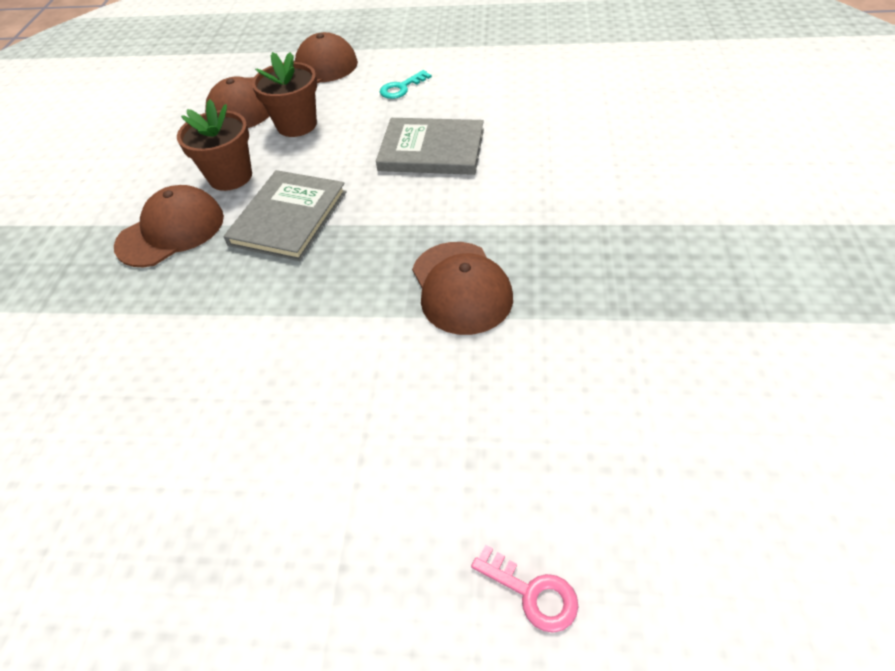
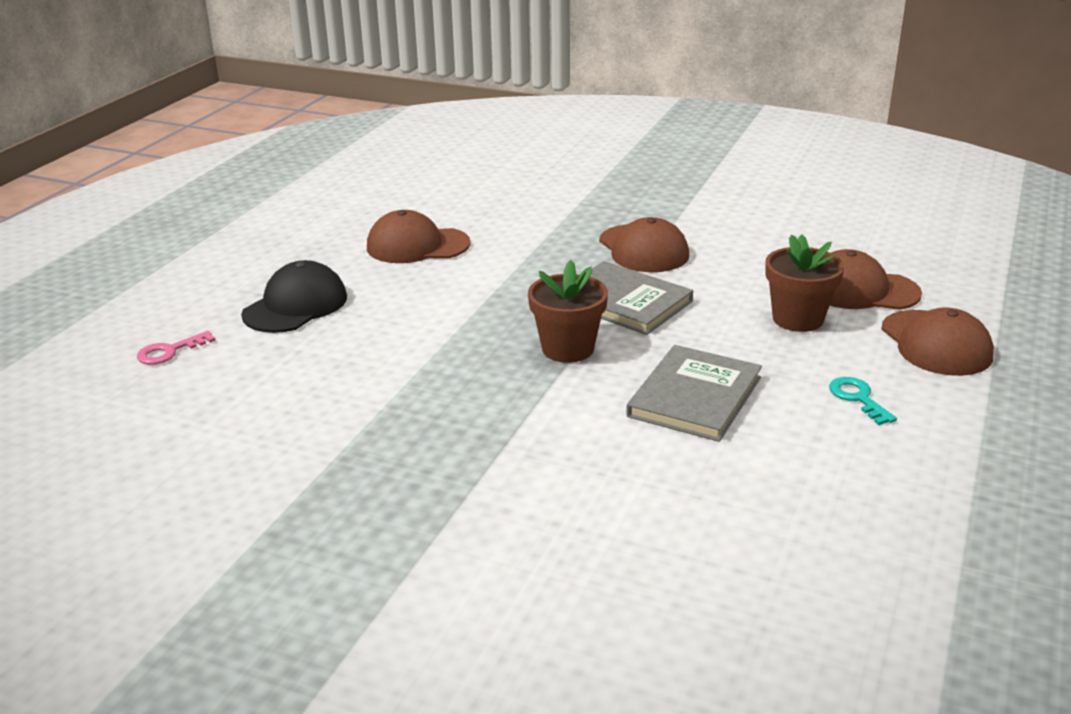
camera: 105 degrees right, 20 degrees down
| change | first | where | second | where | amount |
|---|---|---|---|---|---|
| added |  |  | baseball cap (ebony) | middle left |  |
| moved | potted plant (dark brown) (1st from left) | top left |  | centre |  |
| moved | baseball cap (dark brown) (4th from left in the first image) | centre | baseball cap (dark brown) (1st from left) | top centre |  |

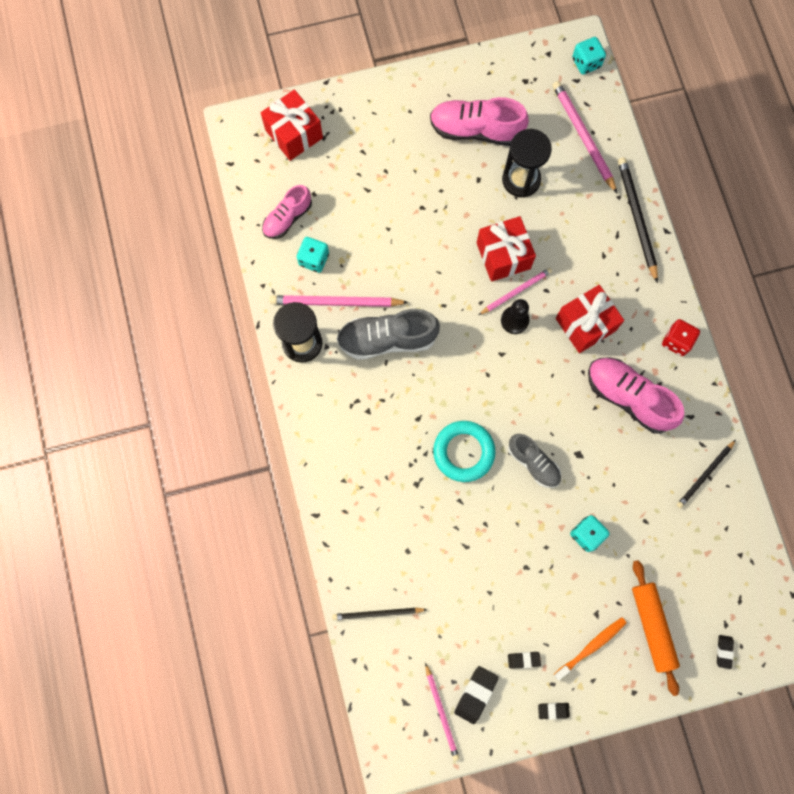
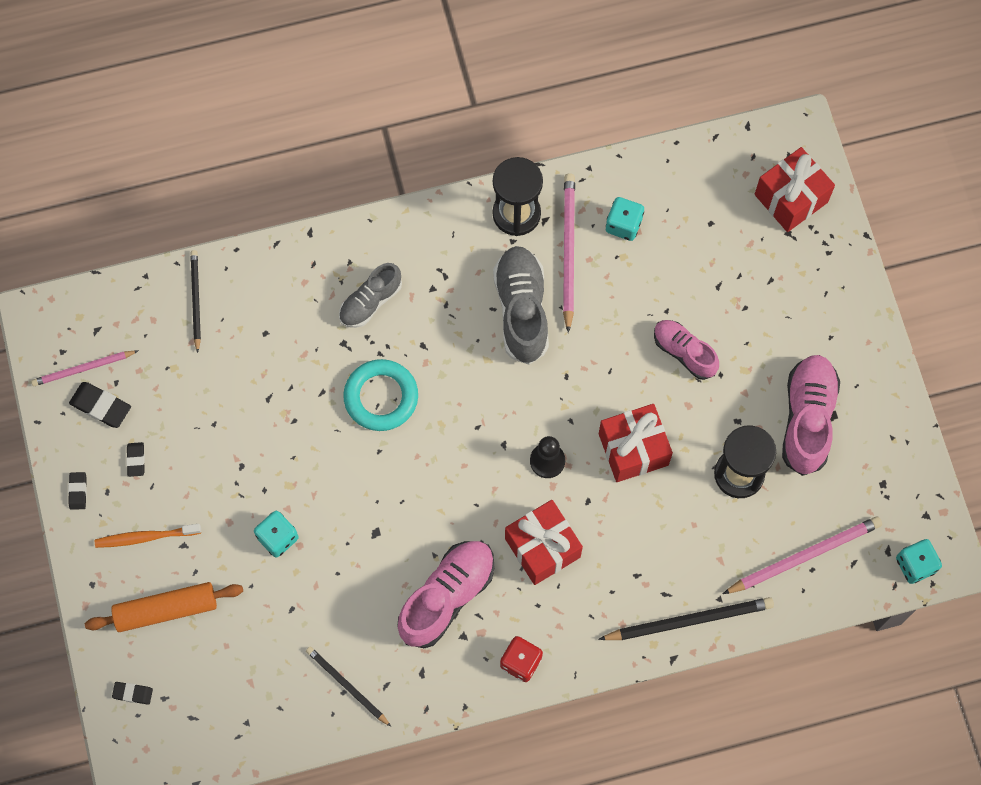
camera: 90 degrees right, 5 degrees down
| change | first | where | second | where | amount |
|---|---|---|---|---|---|
| removed | wooden pencil (rosy) (3rd from left) | centre |  |  |  |
| moved | shoe (rosy) (1st from left in the first image) | top centre | shoe (rosy) (2nd from left) | middle right |  |
| moved | shoe (gray) (2nd from left in the first image) | middle right | shoe (gray) (1st from left) | centre |  |
| turned | toothbrush (orange-coloured) | bottom right |  | bottom left | 120 degrees clockwise |

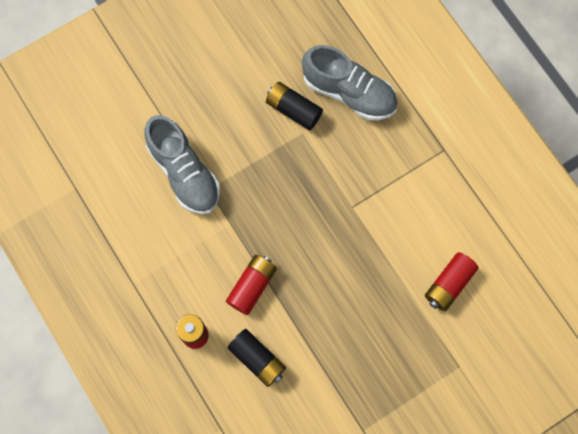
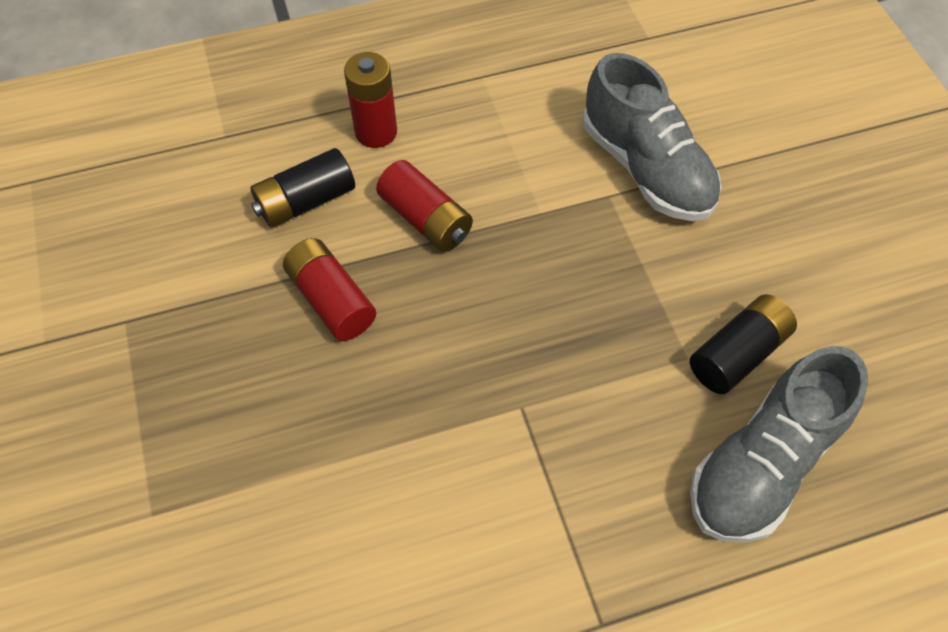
camera: 105 degrees right, 15 degrees down
| change | first | where | second | where | amount |
|---|---|---|---|---|---|
| moved | battery (scarlet) (3rd from left in the first image) | middle right | battery (scarlet) (1st from left) | centre |  |
| turned | shoe (gray) (1st from left) | middle left |  | top right | 105 degrees counterclockwise |

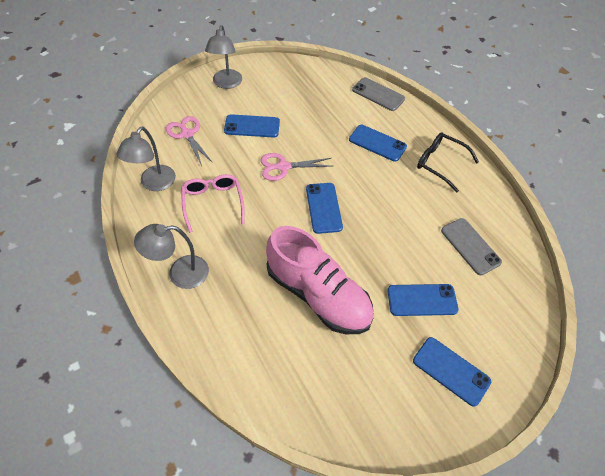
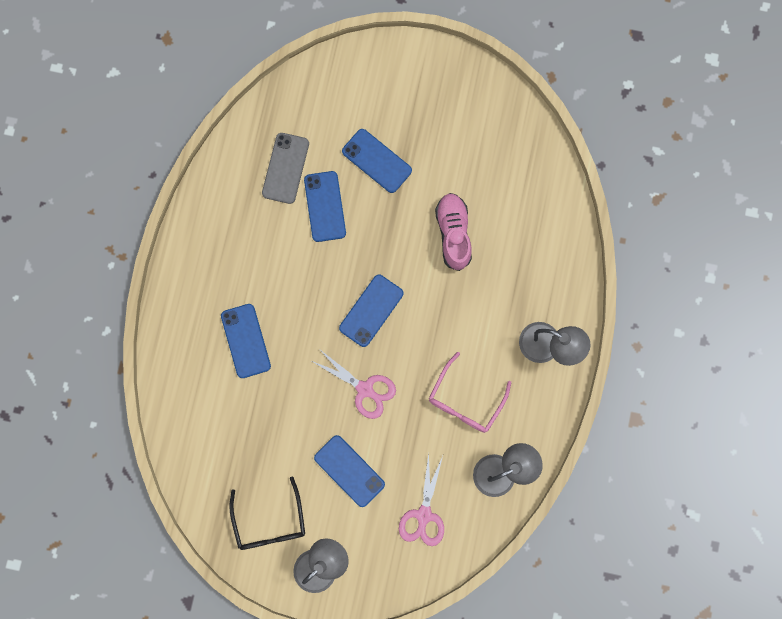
camera: 135 degrees left, 25 degrees up
| change | first | where | second | where | amount |
|---|---|---|---|---|---|
| removed | mobile phone (gray) (1st from left) | top centre |  |  |  |
| moved | mobile phone (royal blue) (5th from left in the first image) | bottom right | mobile phone (royal blue) (2nd from left) | top centre |  |
| moved | glasses (ebony) | middle right |  | bottom centre |  |
| resized | shoe (rosy) | centre |  | centre | x0.61 |

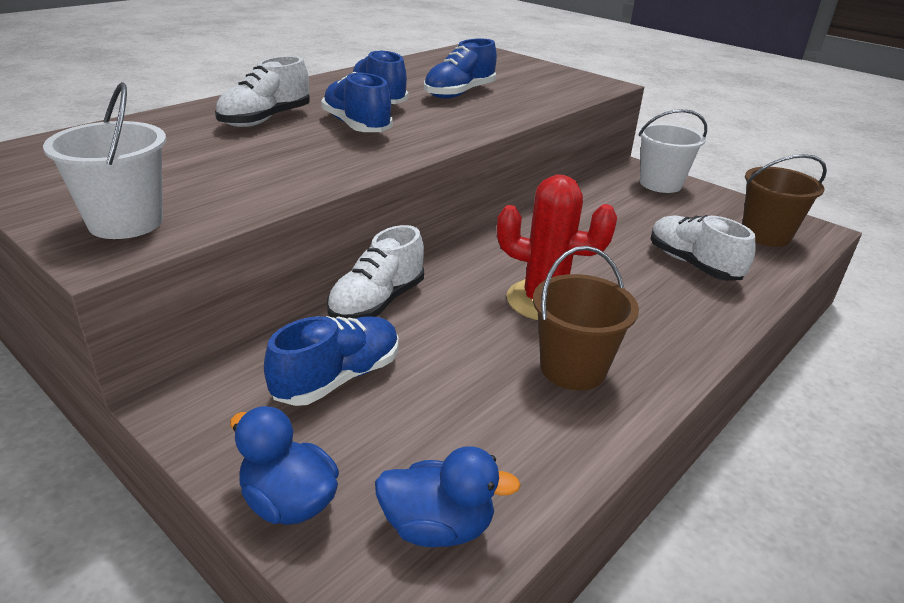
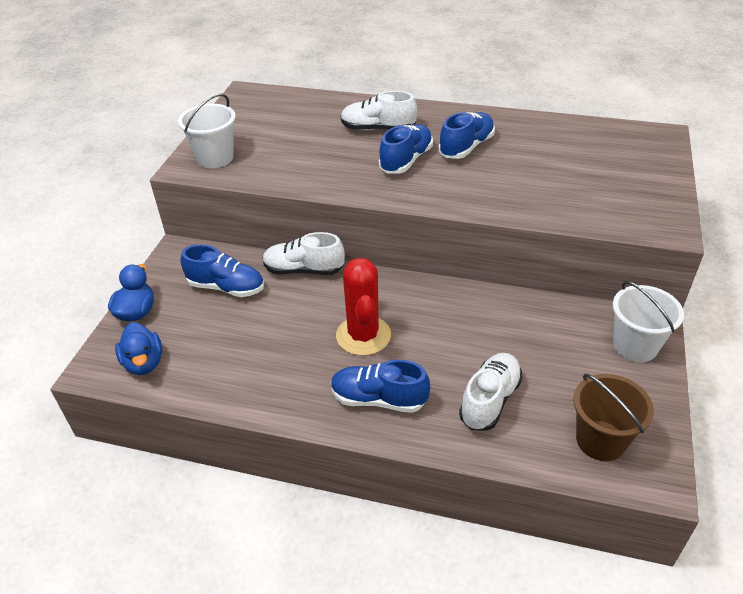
camera: 65 degrees right, 10 degrees up
| change | first | where | second | where | amount |
|---|---|---|---|---|---|
| removed | bucket (dark brown) (1st from left) | centre |  |  |  |
| moved | shoe (royal blue) (4th from left in the first image) | top centre | shoe (royal blue) (2nd from left) | centre |  |

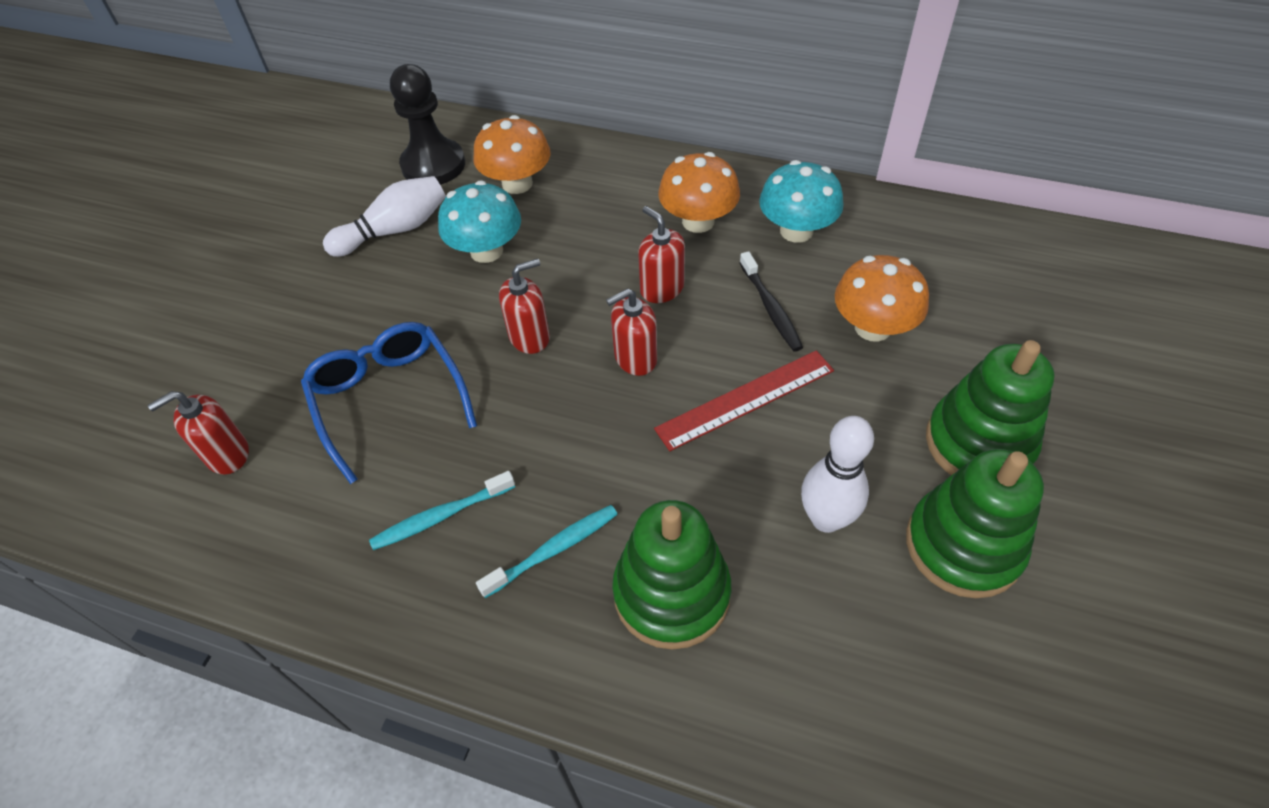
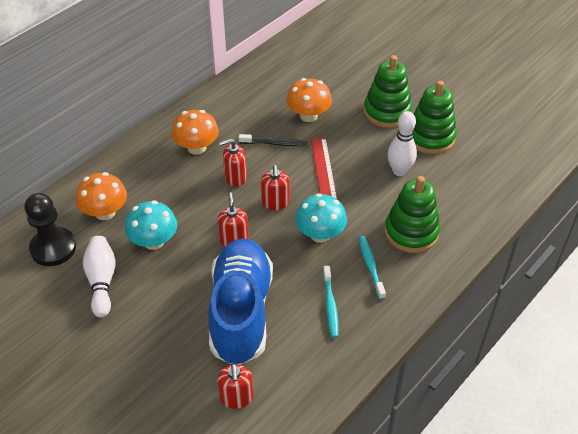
camera: 70 degrees left, 5 degrees down
| change | first | where | second | where | amount |
|---|---|---|---|---|---|
| moved | fungus (turquoise) (2nd from left) | top centre |  | centre |  |
| replaced | glasses (royal blue) | middle left | shoe (royal blue) | bottom centre |  |

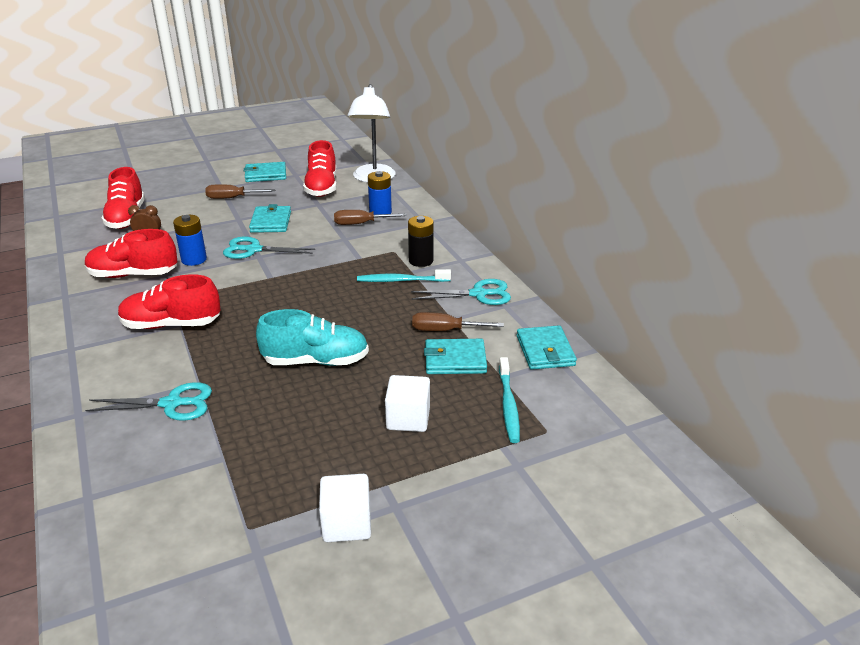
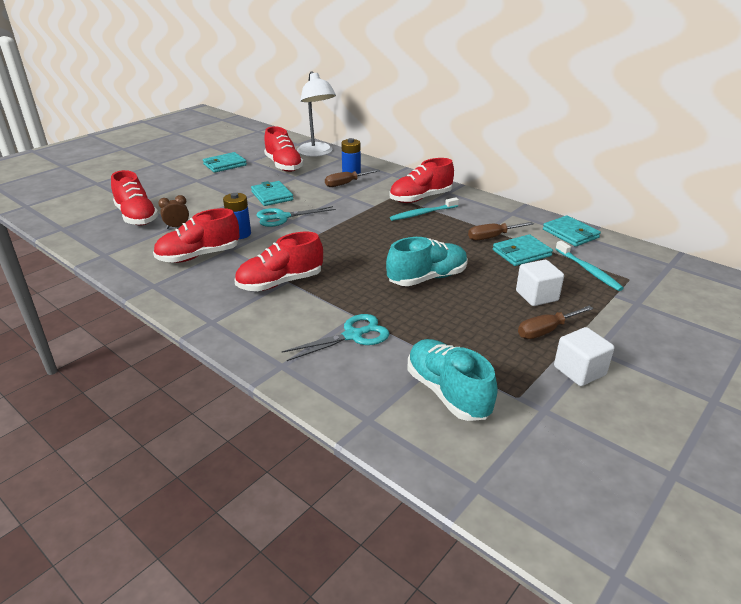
camera: 25 degrees left, 0 degrees up
| change | first | where | second | where | amount |
|---|---|---|---|---|---|
| removed | shears (turquoise) (3rd from left) | centre |  |  |  |
| added |  |  | shoe (turquoise) (2nd from left) | centre |  |
| moved | screwdriver (dark brown) (1st from left in the first image) | top left | screwdriver (dark brown) (3rd from left) | middle right |  |
| replaced | battery (ebony) | centre | shoe (scarlet) (5th from left) | top centre |  |

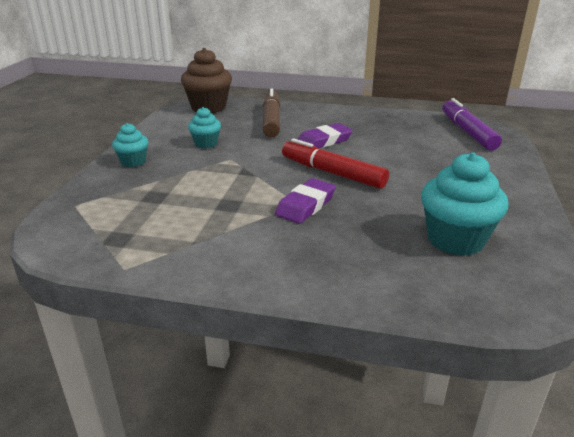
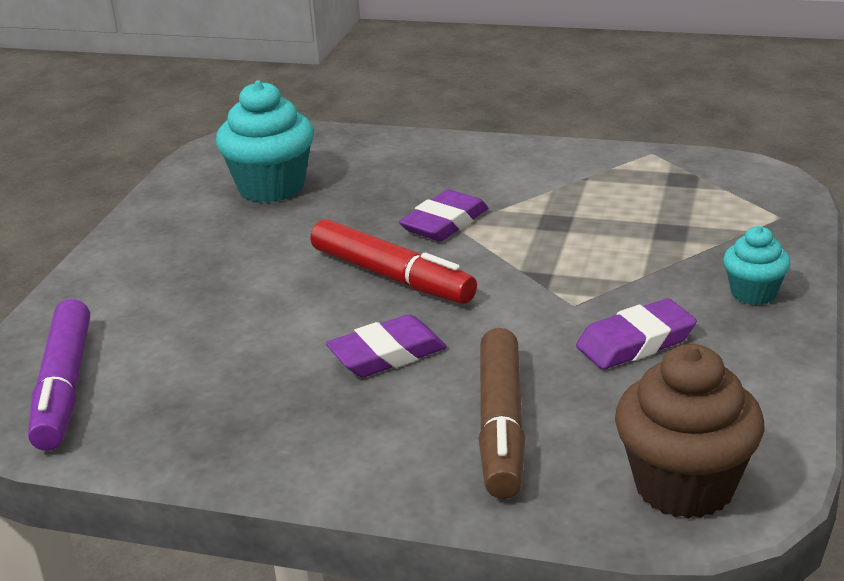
camera: 175 degrees left, 0 degrees up
| change | first | where | second | where | amount |
|---|---|---|---|---|---|
| replaced | muffin (turquoise) (2nd from left) | top centre | pencil eraser (royal purple) (3rd from left) | middle right |  |

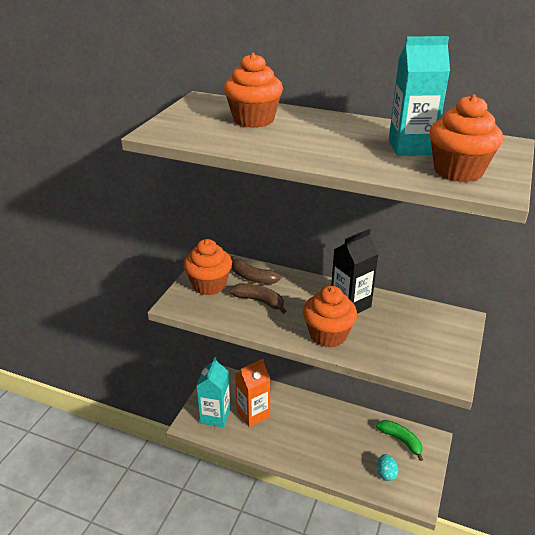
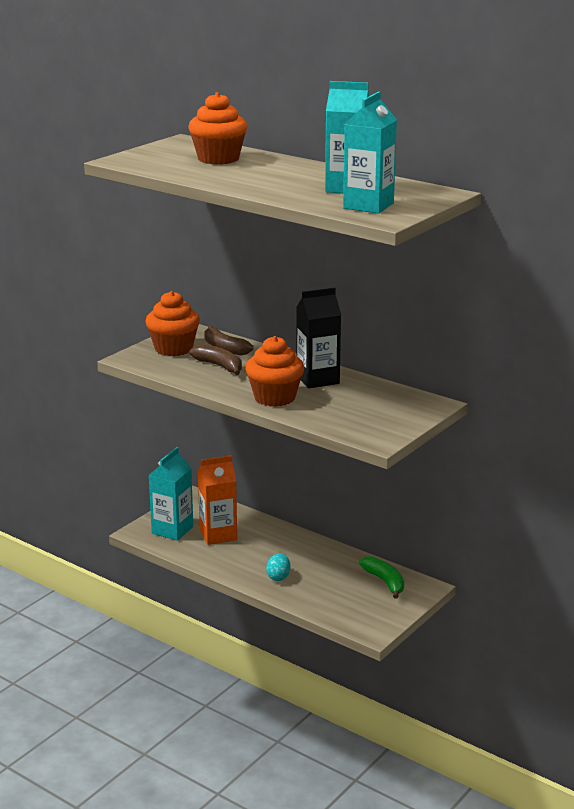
camera: 15 degrees right, 10 degrees down
| change | first | where | second | where | amount |
|---|---|---|---|---|---|
| moved | egg (turquoise) | bottom right |  | bottom centre |  |
| replaced | muffin (orange-coloured) (4th from left) | top right | milk carton (turquoise) (3rd from left) | top centre |  |

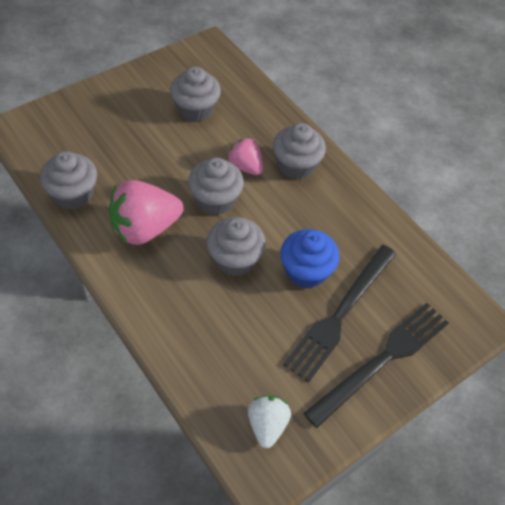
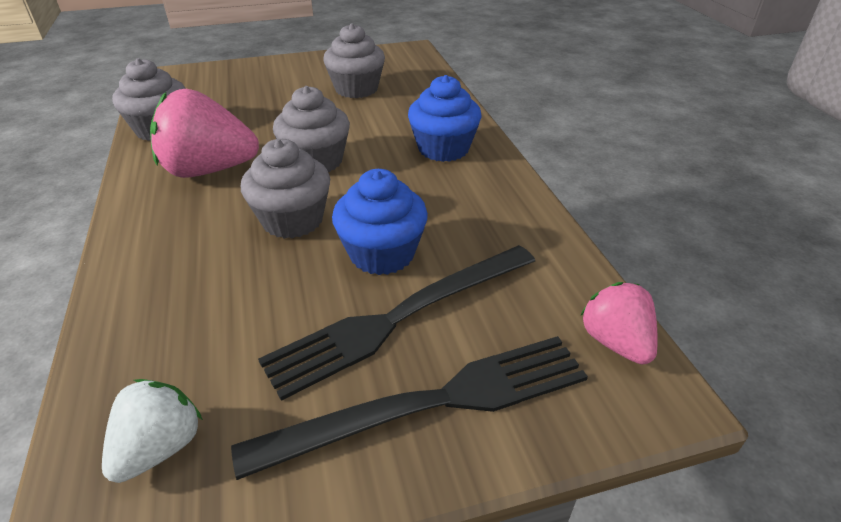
camera: 25 degrees right, 15 degrees down
| change | first | where | second | where | amount |
|---|---|---|---|---|---|
| moved | toy strawberry (rosy) (2nd from left) | top centre |  | middle right |  |
| recoloured | muffin (gray) (5th from left) | top centre | muffin (royal blue) (2nd from left) | top centre |  |

